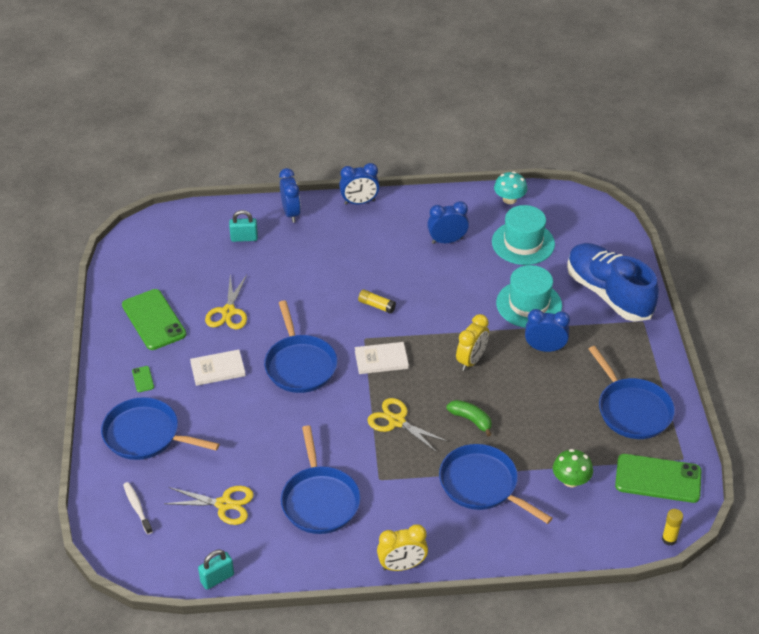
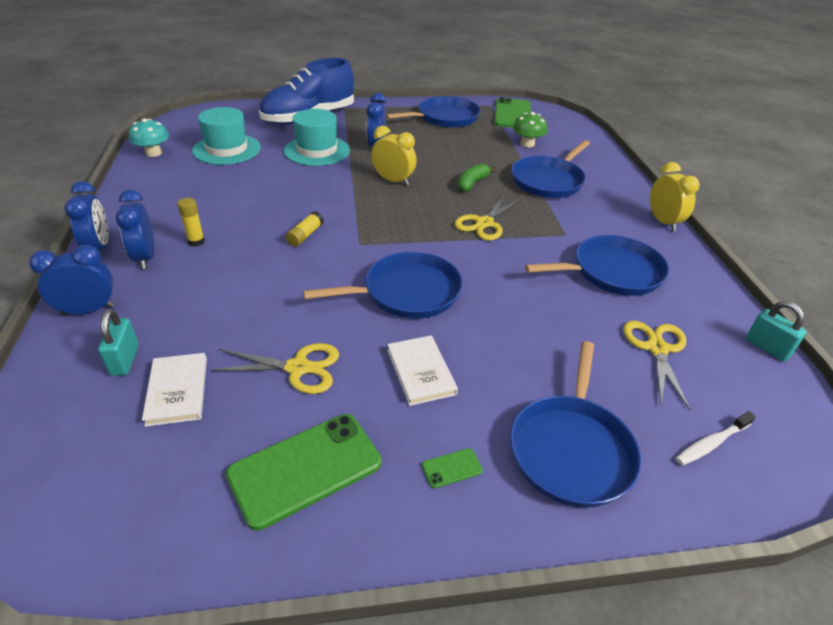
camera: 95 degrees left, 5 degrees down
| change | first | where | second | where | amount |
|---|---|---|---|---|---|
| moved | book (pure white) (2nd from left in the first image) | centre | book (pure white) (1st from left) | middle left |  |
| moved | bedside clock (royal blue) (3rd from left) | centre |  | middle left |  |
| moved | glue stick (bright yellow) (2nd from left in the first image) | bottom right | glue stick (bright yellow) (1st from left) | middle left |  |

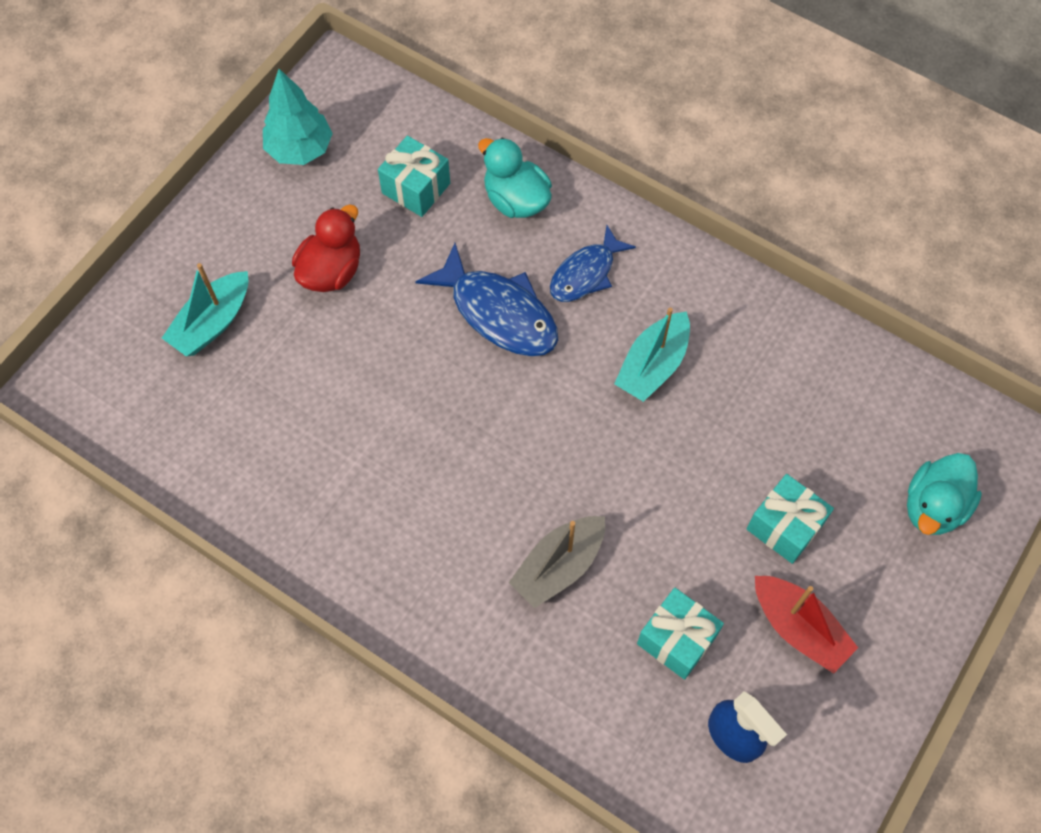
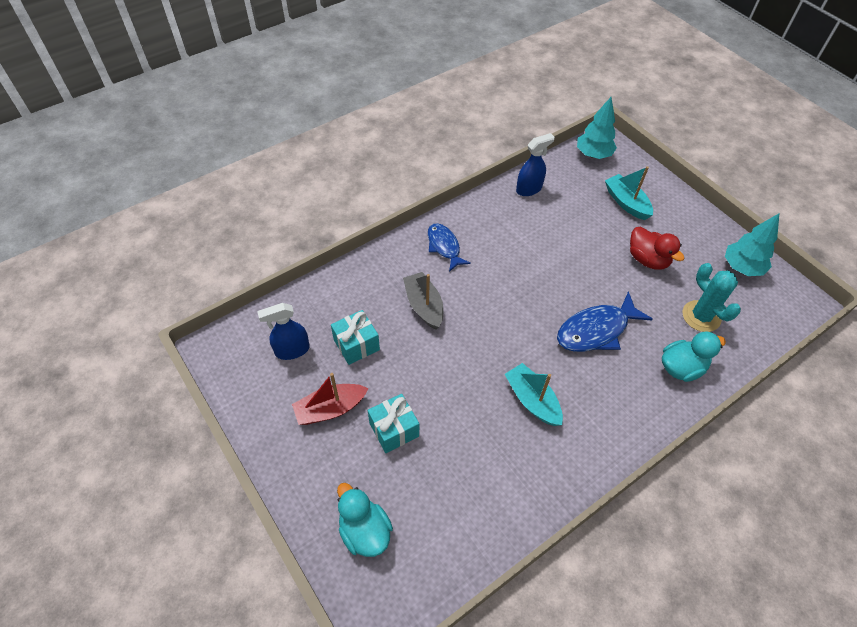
camera: 110 degrees right, 10 degrees down
| change | first | where | second | where | amount |
|---|---|---|---|---|---|
| added |  |  | spray bottle (royal blue) (2nd from left) | top centre |  |
| added |  |  | tree (turquoise) (1st from left) | top right |  |
| moved | fish (royal blue) (2nd from left in the first image) | top centre | fish (royal blue) (1st from left) | centre |  |
| replaced | wrapped gift (turquoise) (1st from left) | top centre | prickly plant (turquoise) | middle right |  |

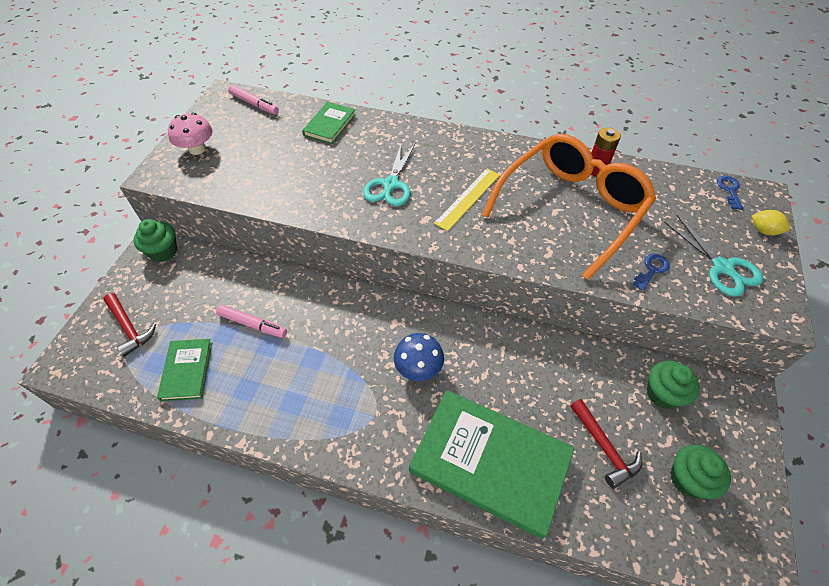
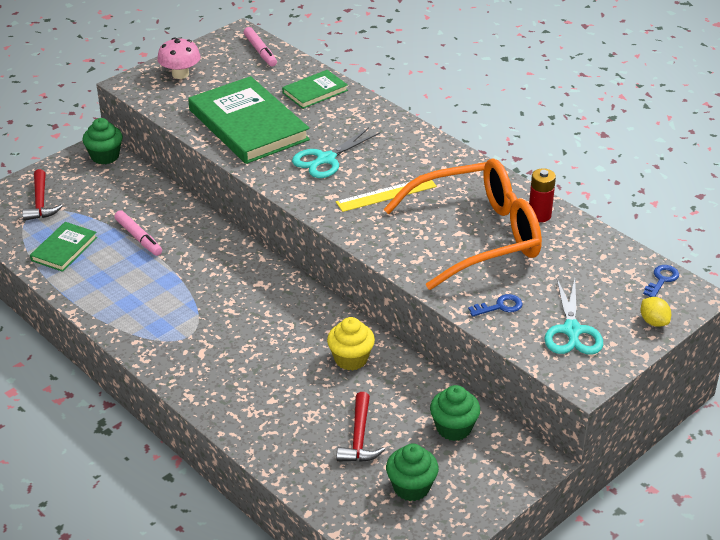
camera: 30 degrees right, 15 degrees down
| change | first | where | second | where | amount |
|---|---|---|---|---|---|
| removed | fungus (royal blue) | centre |  |  |  |
| added |  |  | muffin (bright yellow) | centre |  |
| moved | book (green) (3rd from left in the first image) | bottom centre | book (green) (2nd from left) | top centre |  |

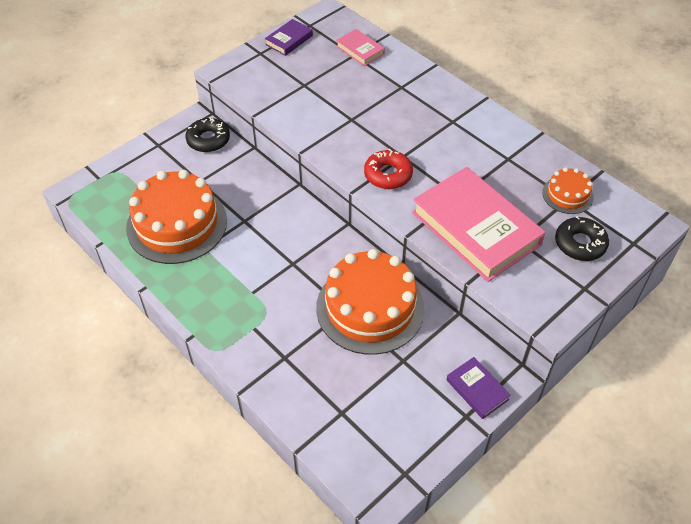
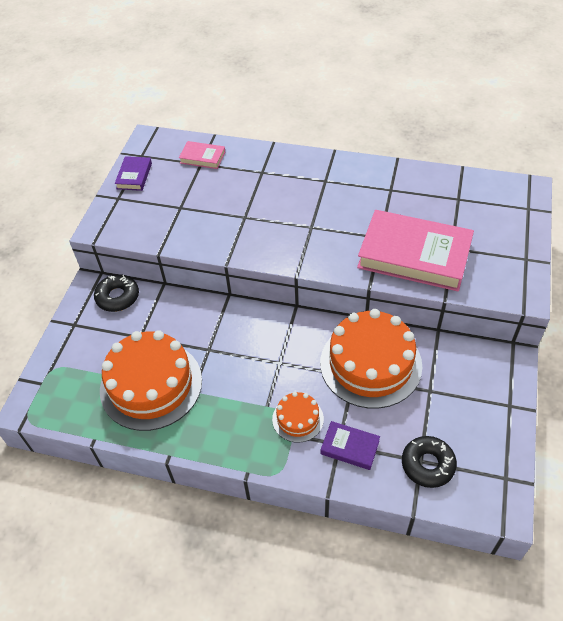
camera: 30 degrees left, 0 degrees up
| change | first | where | second | where | amount |
|---|---|---|---|---|---|
| removed | donut (scarlet) | top centre |  |  |  |
| moved | book (royal purple) (2nd from left) | bottom right |  | bottom centre |  |
| moved | gateau (orange-coloured) (3rd from left in the first image) | middle right | gateau (orange-coloured) (2nd from left) | bottom centre |  |
| moved | donut (ebony) (2nd from left) | middle right |  | bottom right |  |

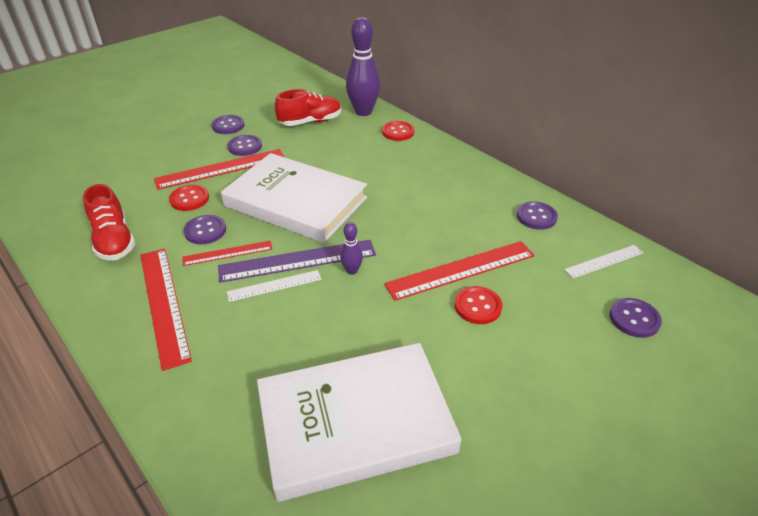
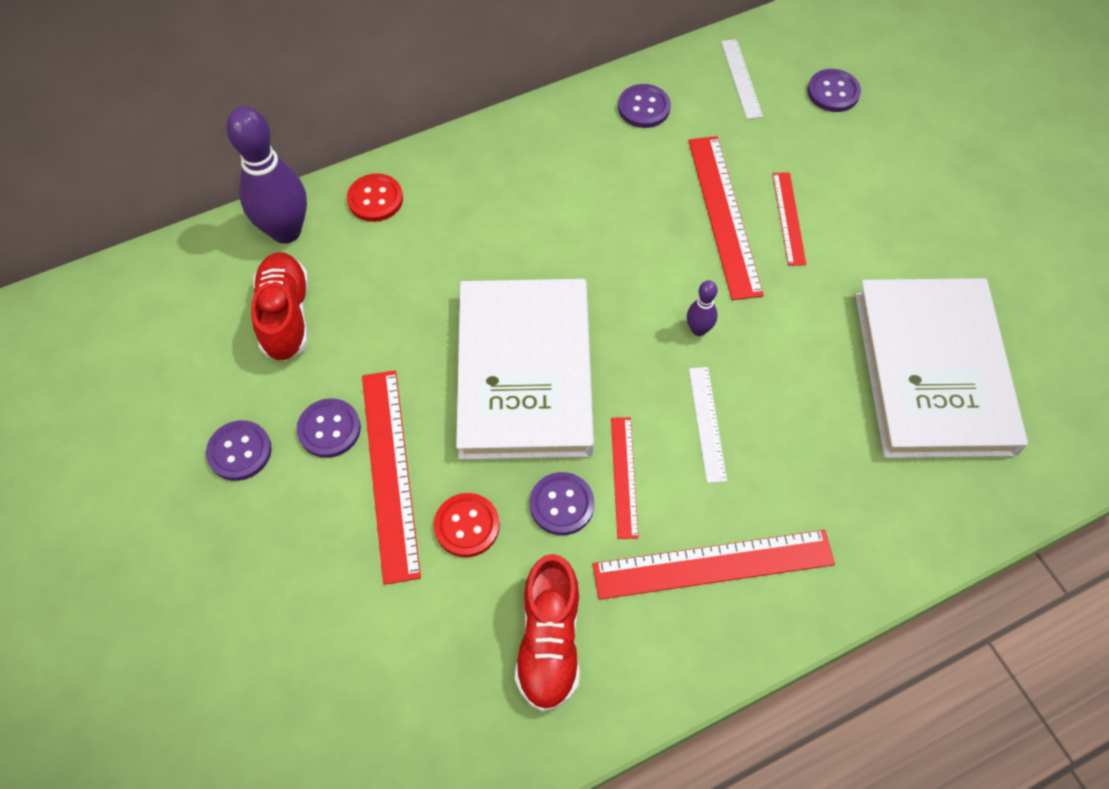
camera: 75 degrees left, 20 degrees up
| change | first | where | second | where | amount |
|---|---|---|---|---|---|
| removed | straightedge (royal purple) | centre |  |  |  |
| replaced | button (scarlet) (3rd from left) | centre | straightedge (scarlet) (5th from left) | top right |  |
| turned | shoe (scarlet) (1st from left in the first image) | middle left | shoe (scarlet) (2nd from left) | bottom centre | 105 degrees clockwise |
| turned | book (pure white) (1st from left) | centre |  | centre | 45 degrees counterclockwise |

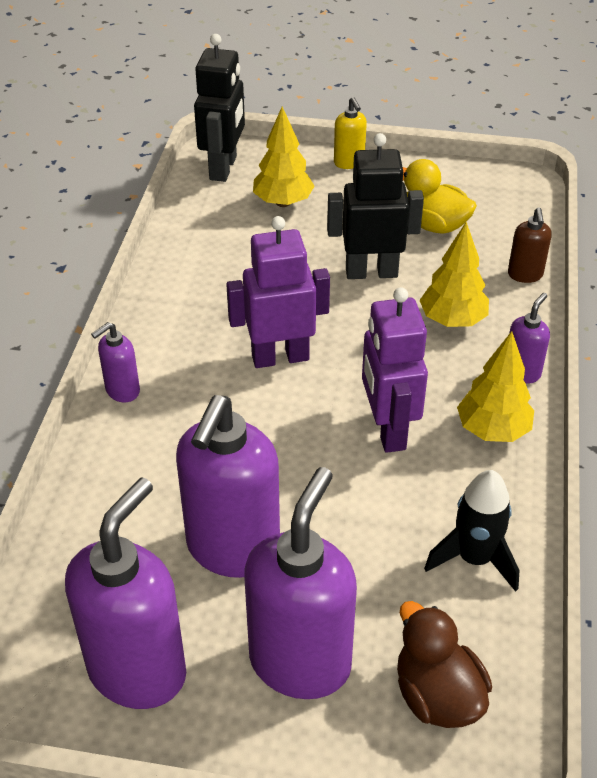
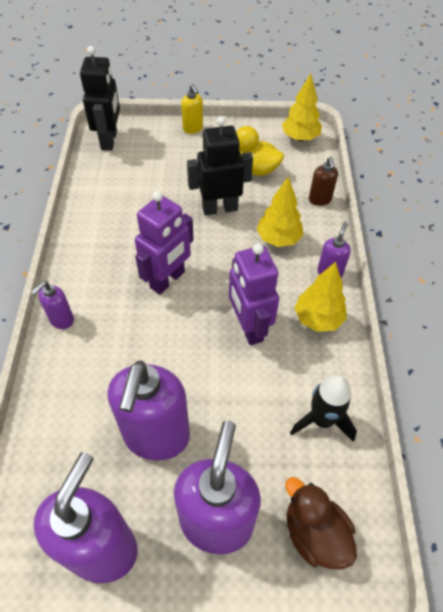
camera: 10 degrees left, 10 degrees up
| change | first | where | second | where | amount |
|---|---|---|---|---|---|
| moved | tree (bright yellow) (1st from left in the first image) | top centre | tree (bright yellow) (2nd from left) | top right |  |
| turned | toy robot (royal purple) (1st from left) | centre |  | centre | 150 degrees clockwise |

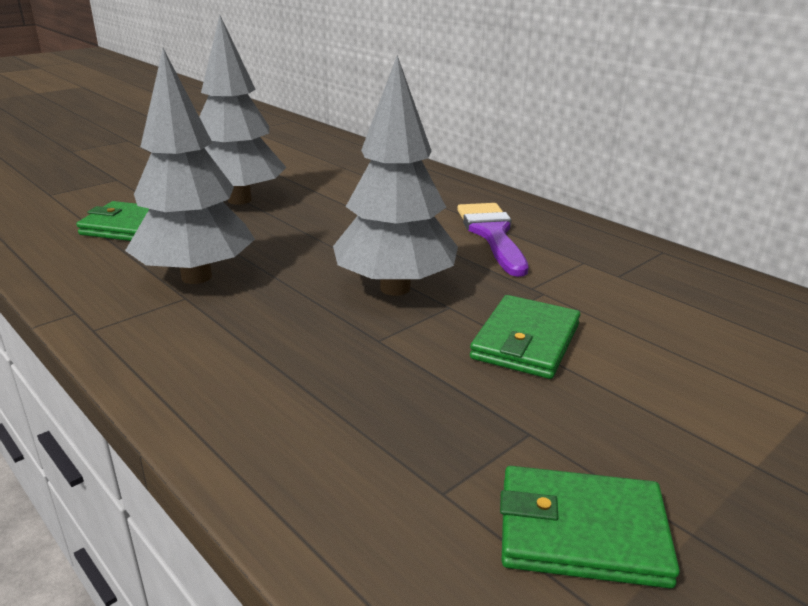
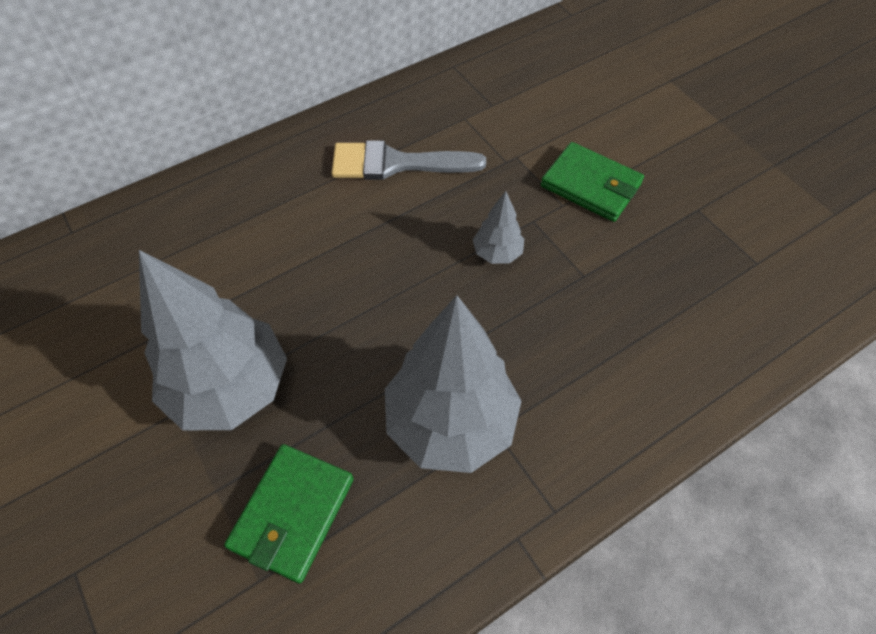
camera: 80 degrees left, 30 degrees up
| change | first | where | second | where | amount |
|---|---|---|---|---|---|
| removed | billfold (green) (3rd from left) | bottom right |  |  |  |
| recoloured | paintbrush (royal purple) | centre | paintbrush (gray) | top centre |  |
| resized | tree (gray) (3rd from left) | top centre |  | centre | x0.45 |

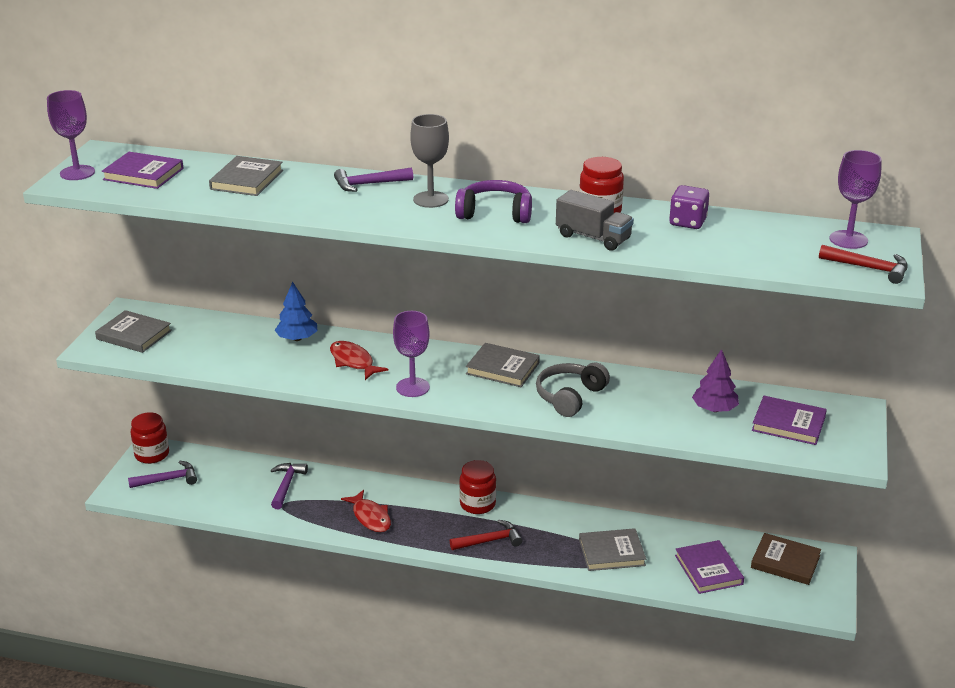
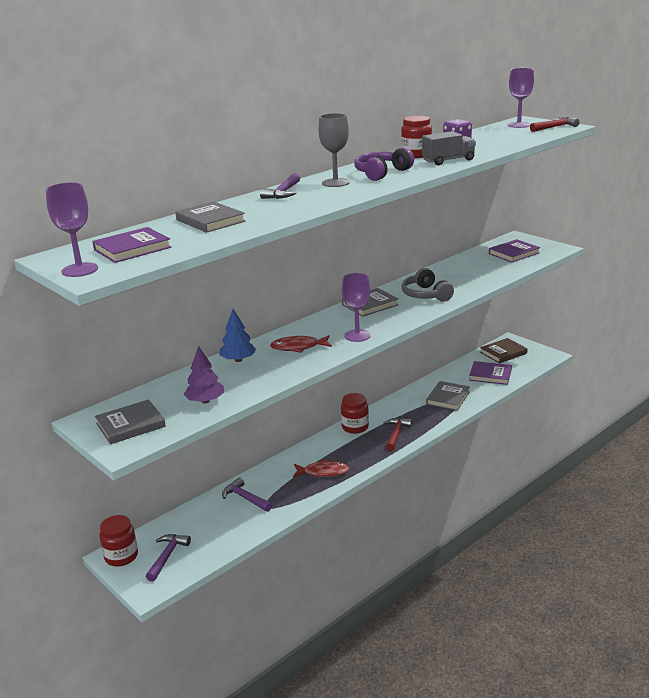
camera: 55 degrees left, 5 degrees down
| change | first | where | second | where | amount |
|---|---|---|---|---|---|
| moved | tree (royal purple) | middle right |  | middle left |  |

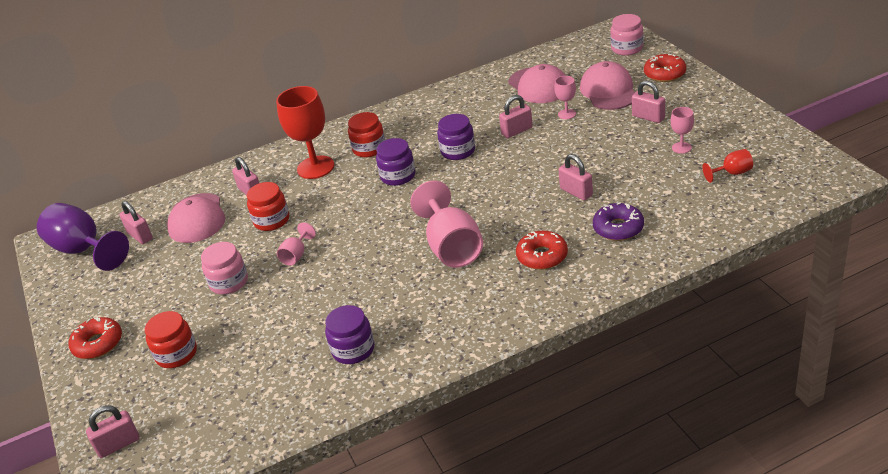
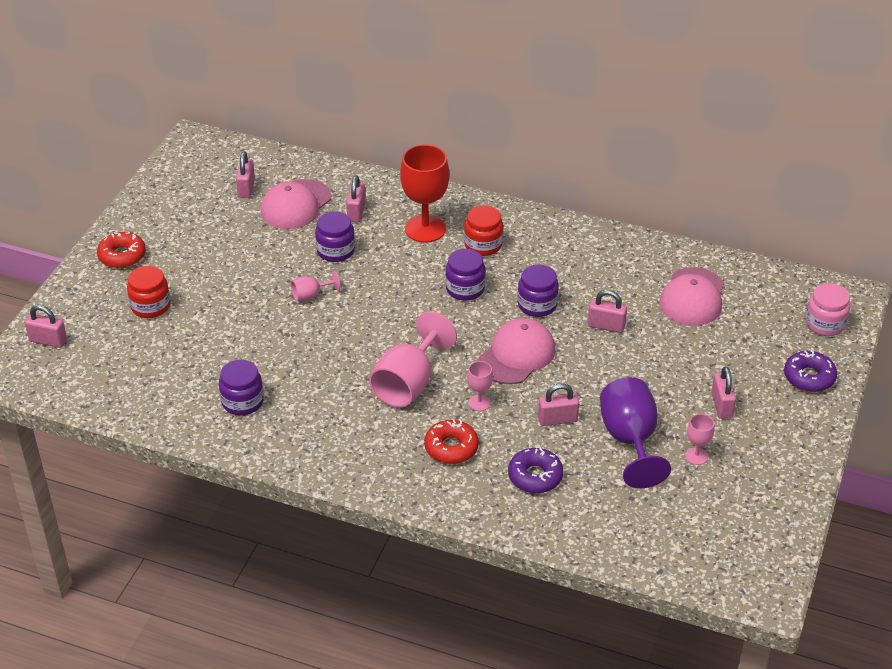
camera: 40 degrees right, 5 degrees up
| change | first | where | second | where | amount |
|---|---|---|---|---|---|
| removed | jam jar (rosy) (1st from left) | middle left |  |  |  |
| removed | wine glass (scarlet) (2nd from left) | middle right |  |  |  |
| moved | wine glass (royal purple) | middle left |  | middle right |  |
| moved | wine glass (rosy) (3rd from left) | top centre |  | centre |  |
| moved | baseball cap (rosy) (3rd from left in the first image) | top right | baseball cap (rosy) (2nd from left) | centre |  |
| recoloured | jam jar (scarlet) (2nd from left) | middle left | jam jar (royal purple) (2nd from left) | centre |  |
| recoloured | donut (scarlet) (3rd from left) | top right | donut (royal purple) (2nd from left) | middle right |  |
| turned | small lock (rosy) (5th from left in the first image) | centre | small lock (rosy) (4th from left) | centre | 75 degrees clockwise |

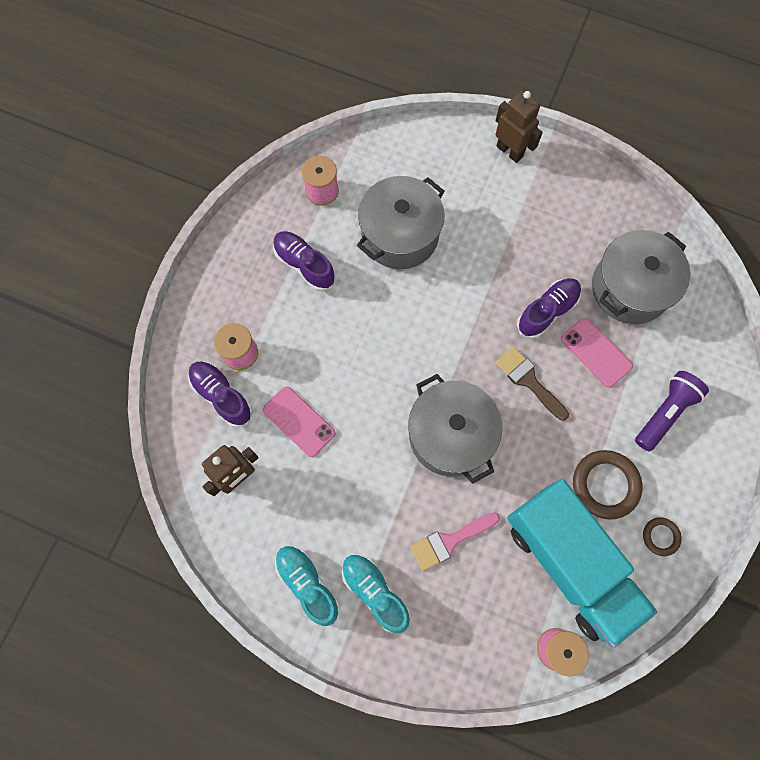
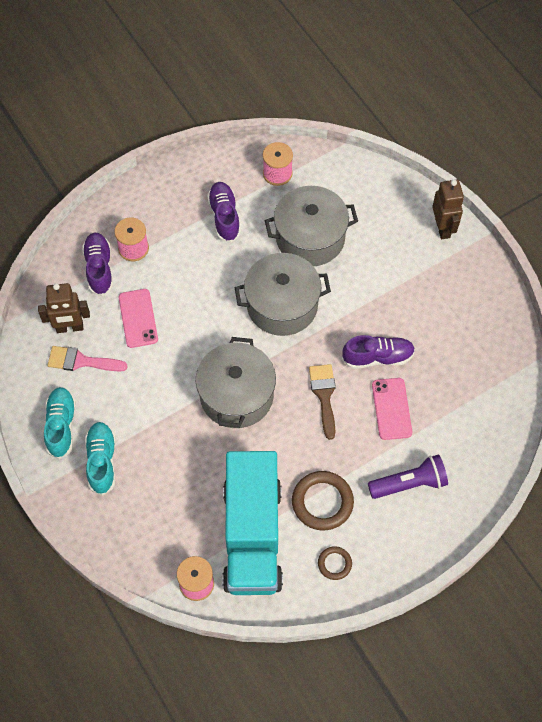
camera: 35 degrees right, 10 degrees down
| change | first | where | second | where | amount |
|---|---|---|---|---|---|
| moved | paintbrush (rosy) | bottom centre |  | middle left |  |
| moved | cooking pot (gray) (3rd from left in the first image) | middle right | cooking pot (gray) (2nd from left) | centre |  |

